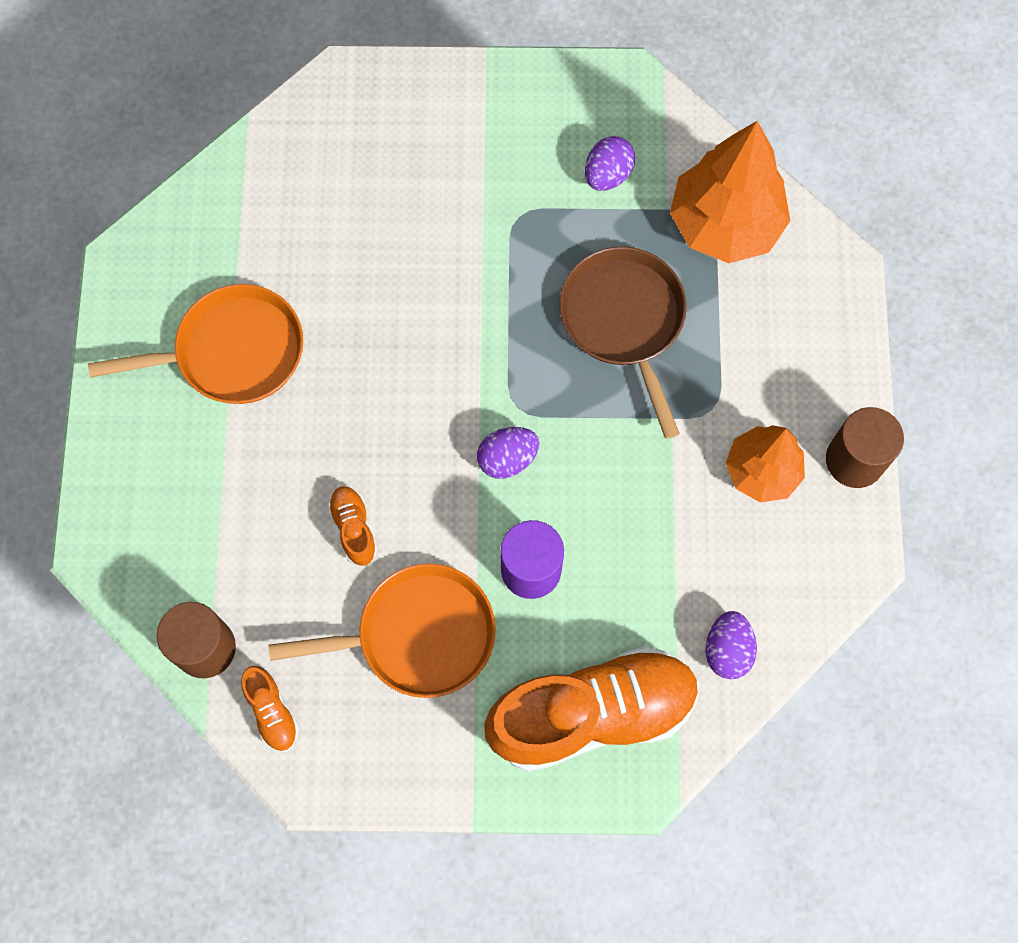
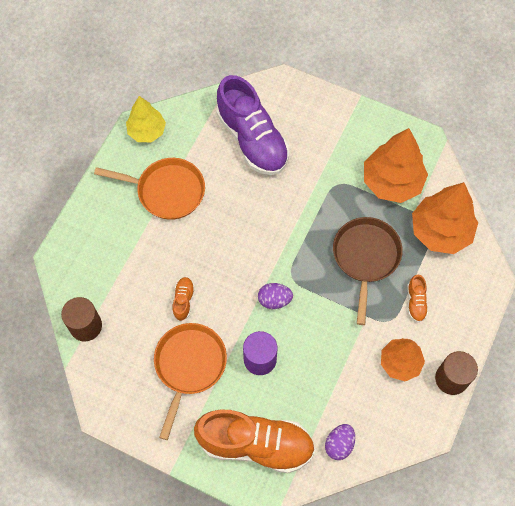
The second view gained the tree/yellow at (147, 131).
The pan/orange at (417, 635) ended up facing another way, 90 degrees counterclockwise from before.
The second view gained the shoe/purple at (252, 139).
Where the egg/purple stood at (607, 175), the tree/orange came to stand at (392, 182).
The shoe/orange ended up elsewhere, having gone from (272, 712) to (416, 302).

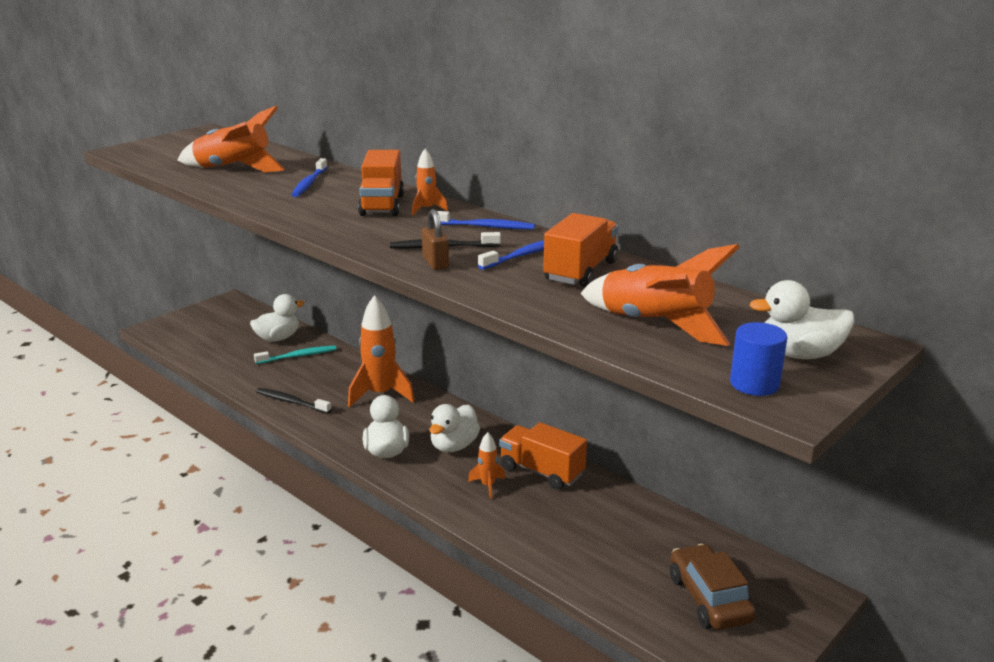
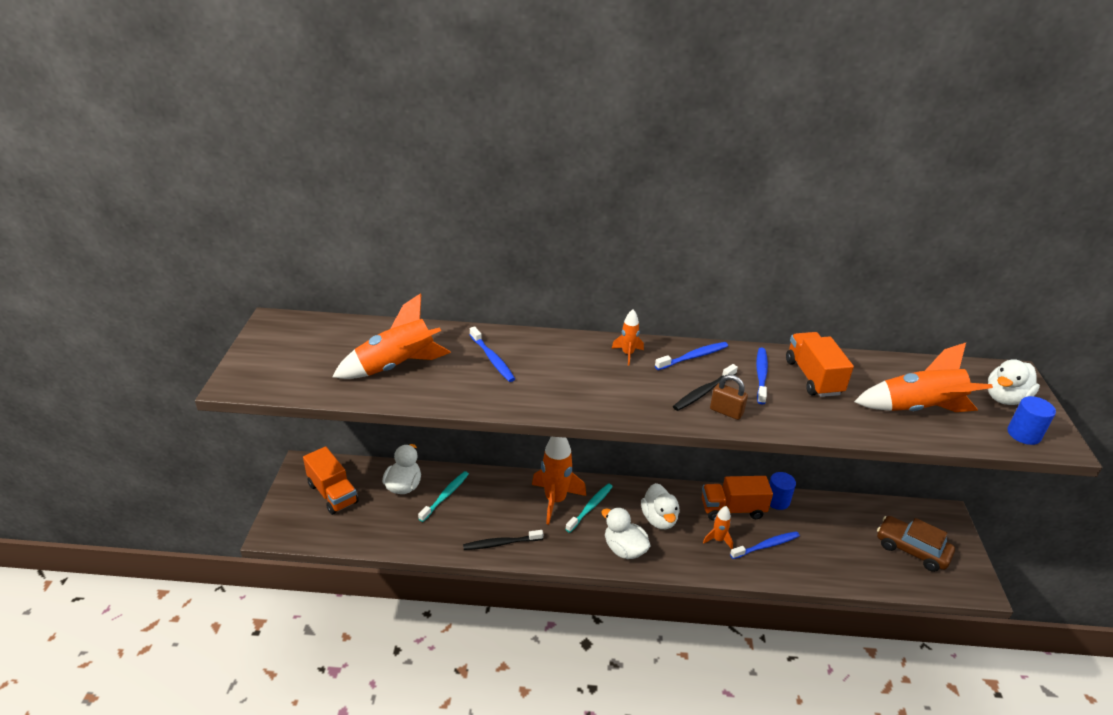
The truck/orange ended up elsewhere, having gone from (382, 205) to (333, 493).
The second view gained the toothbrush/turquoise at (590, 507).
The second view gained the toothbrush/blue at (766, 546).
The second view gained the cylinder/blue at (777, 501).

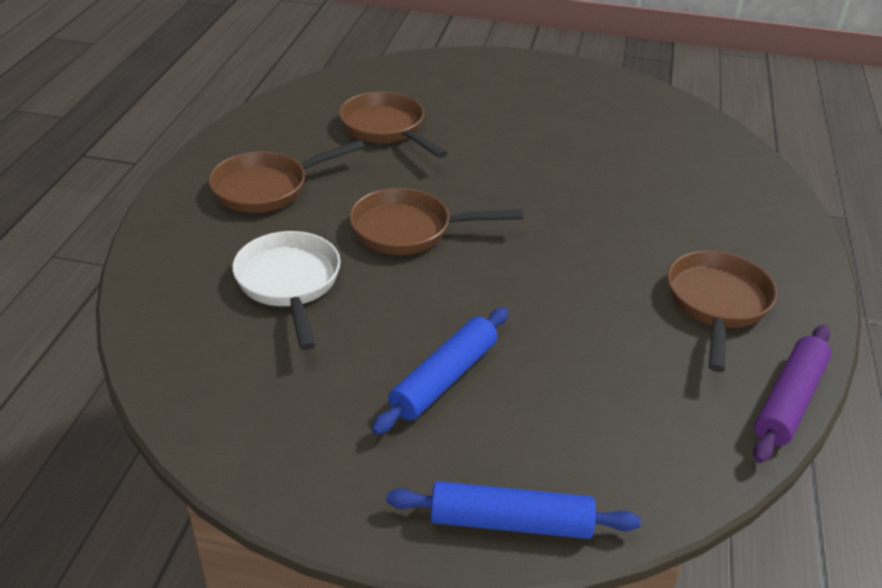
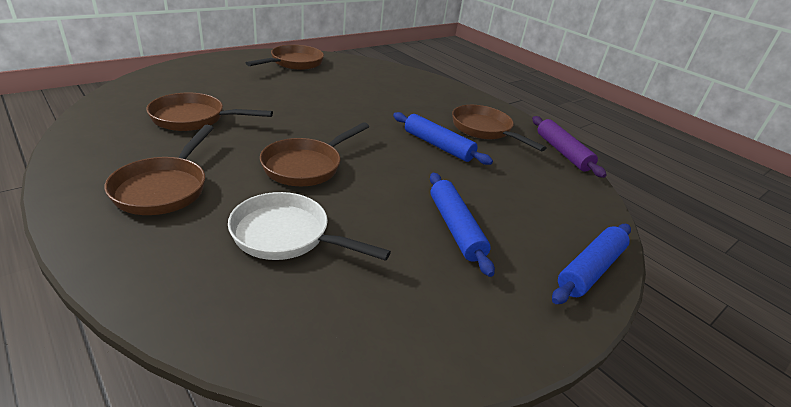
The second view gained the pan/brown at (294, 63).
The second view gained the rolling pin/blue at (438, 146).

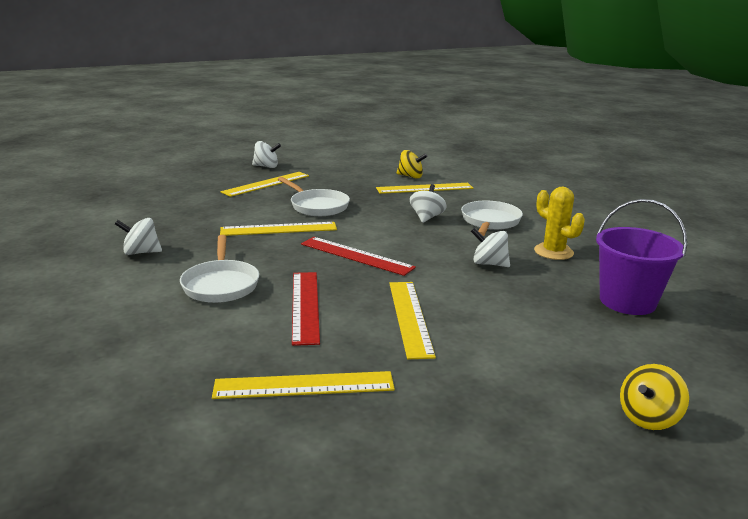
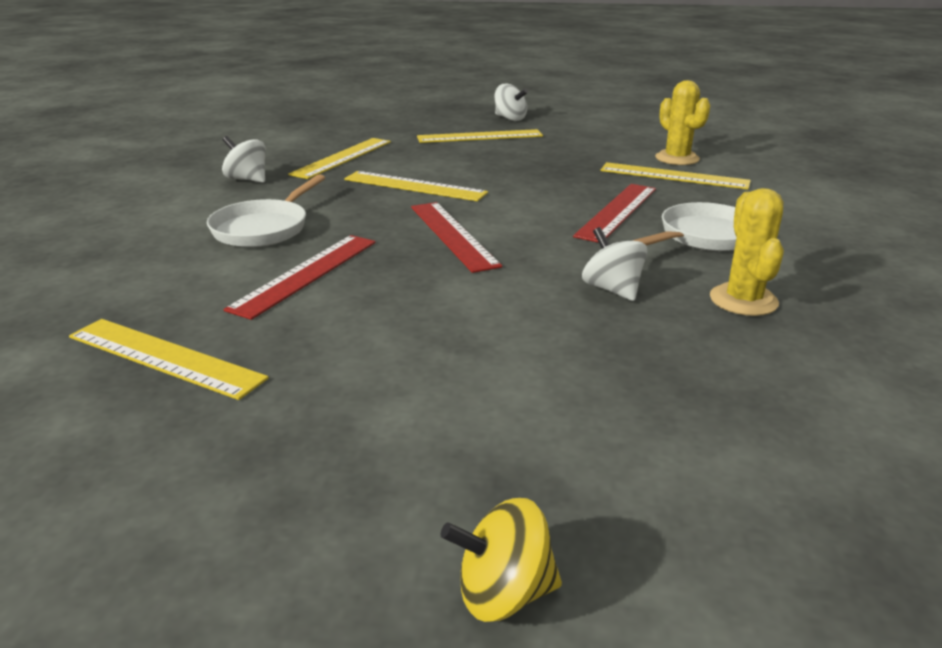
The ruler/yellow ended up elsewhere, having gone from (410, 317) to (343, 158).
Where the spinning top/white stood at (426, 217), the ruler/red came to stand at (617, 212).
Where the spinning top/yellow stood at (410, 176), the cactus/yellow came to stand at (677, 158).
The second view lost the pan/white at (317, 206).
The second view lost the bucket/purple at (627, 301).

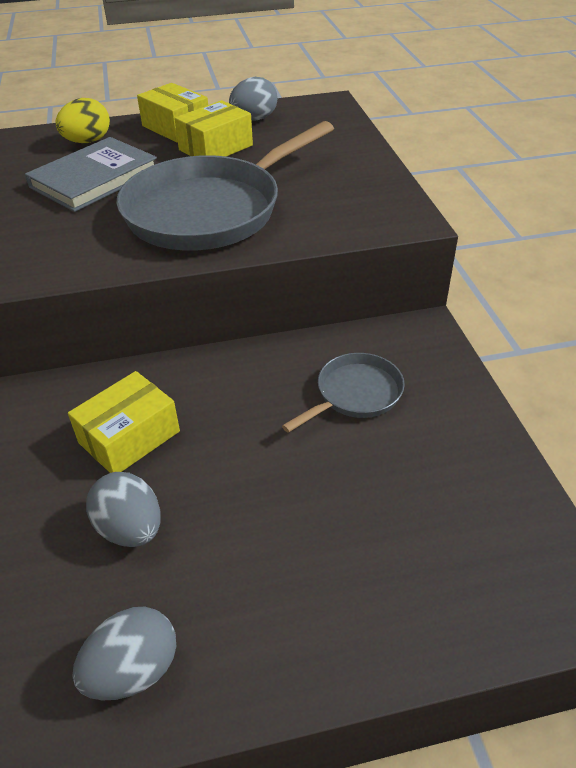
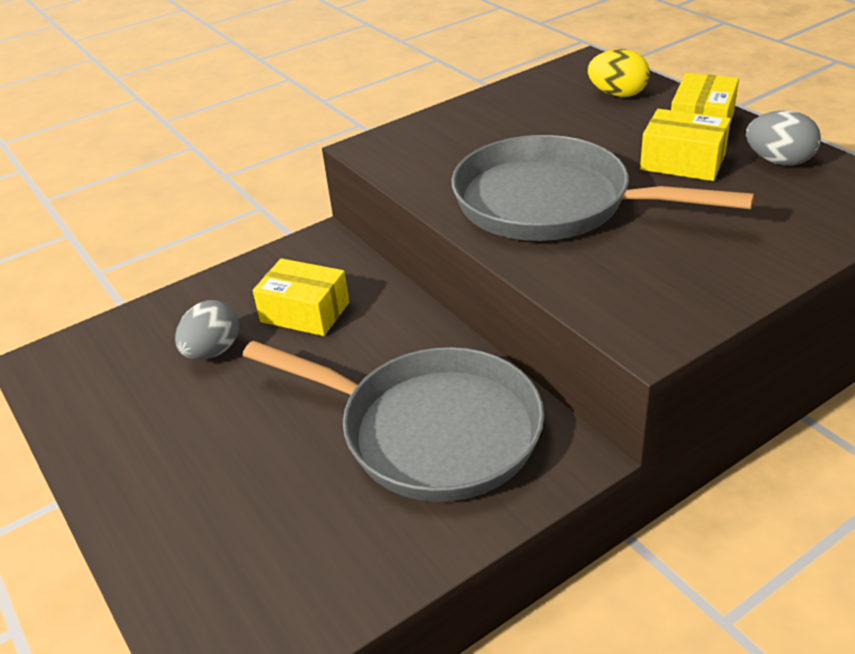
The size of the pan/grey at (355, 394) changed by a factor of 2.03.
The second view lost the book/grey at (94, 179).
The second view lost the egg/grey at (133, 670).

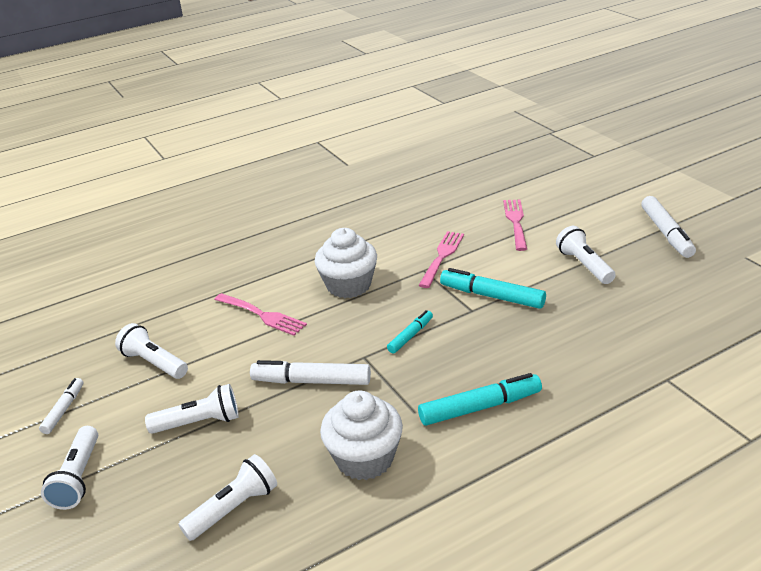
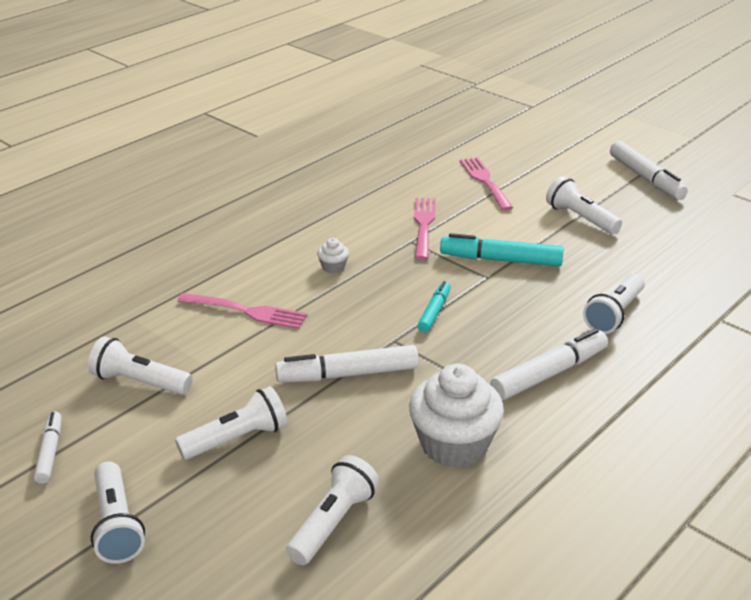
The size of the cupcake/white at (348, 285) changed by a factor of 0.43.
What was the marker/turquoise at (480, 407) turned into the marker/white at (549, 373).
The second view gained the flashlight/white at (614, 314).

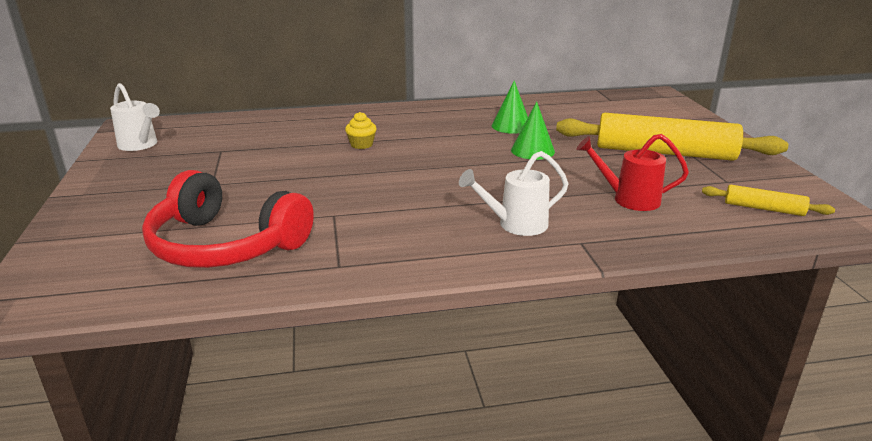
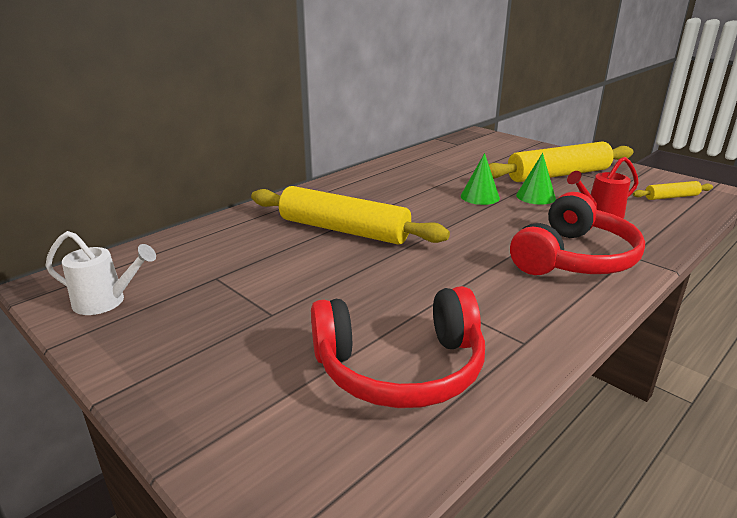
Where the cupcake/yellow stood at (361, 145), the rolling pin/yellow came to stand at (343, 230).
Where the watering can/white stood at (516, 225), the headphones/red came to stand at (573, 258).
The cone/green ended up elsewhere, having gone from (511, 126) to (535, 196).

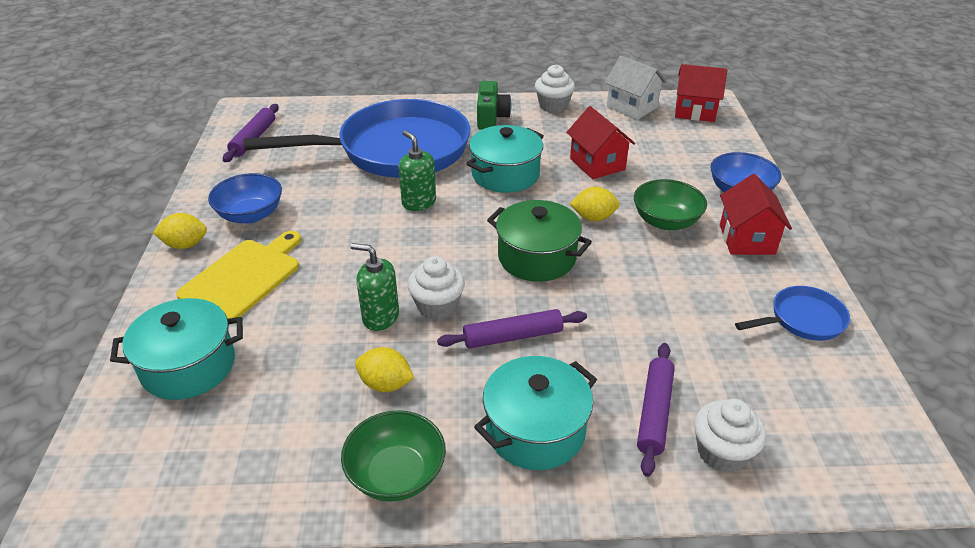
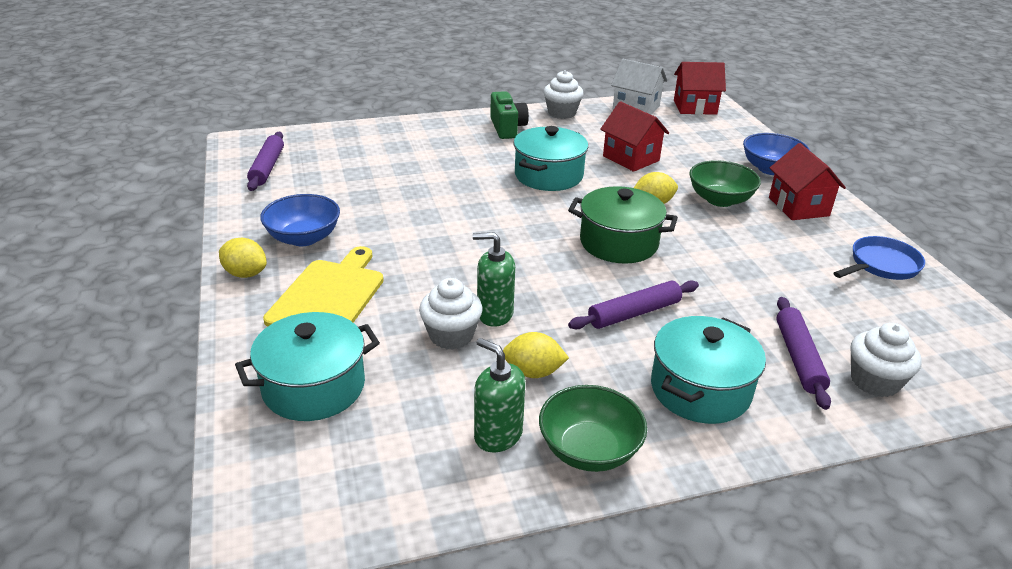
The lemon/yellow at (185, 245) ended up facing another way, 45 degrees clockwise from before.
The cupcake/white ended up elsewhere, having gone from (437, 306) to (451, 335).
The soap dispenser/green ended up elsewhere, having gone from (419, 202) to (498, 435).
The second view lost the pan/blue at (395, 150).

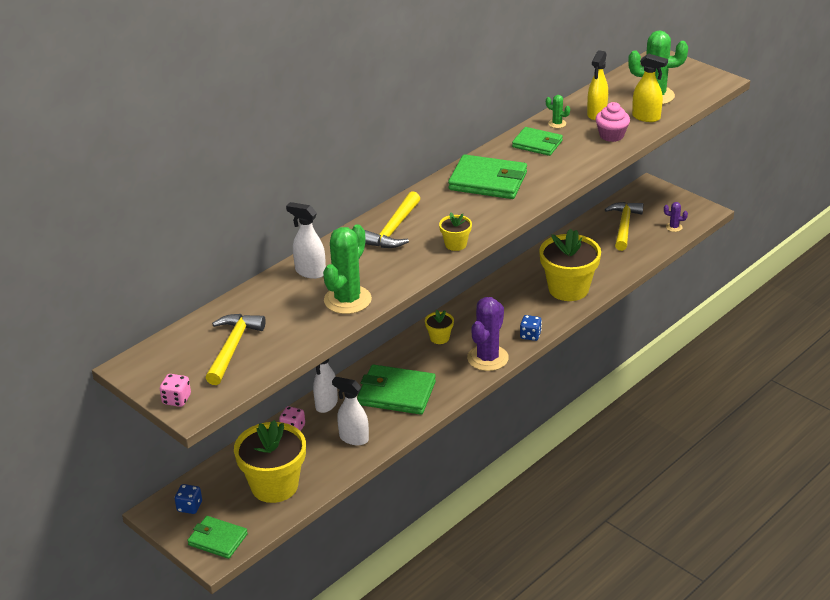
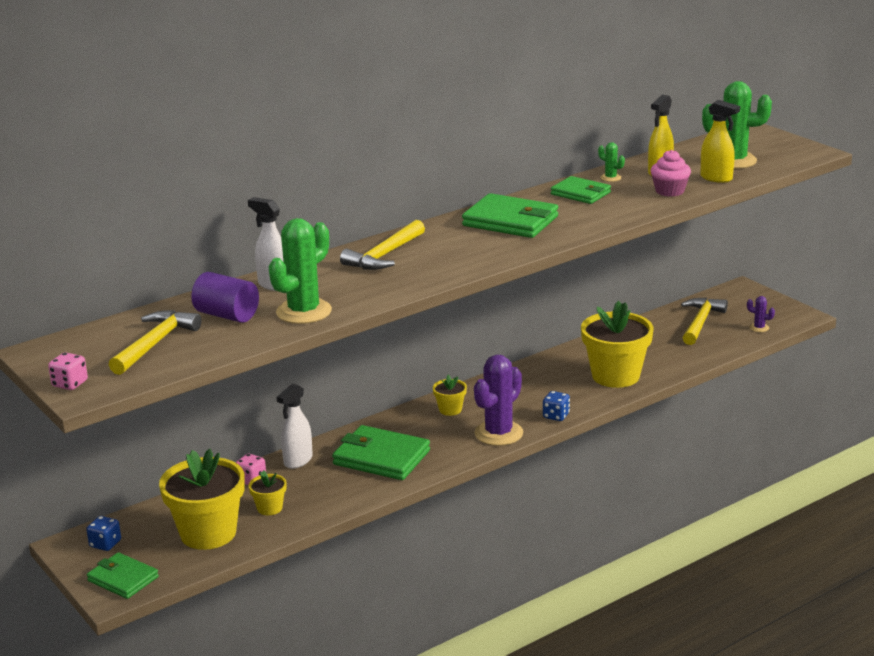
The second view gained the cylinder/purple at (227, 315).
The flower pot/yellow ended up elsewhere, having gone from (455, 244) to (269, 508).
The second view lost the spray bottle/white at (353, 438).

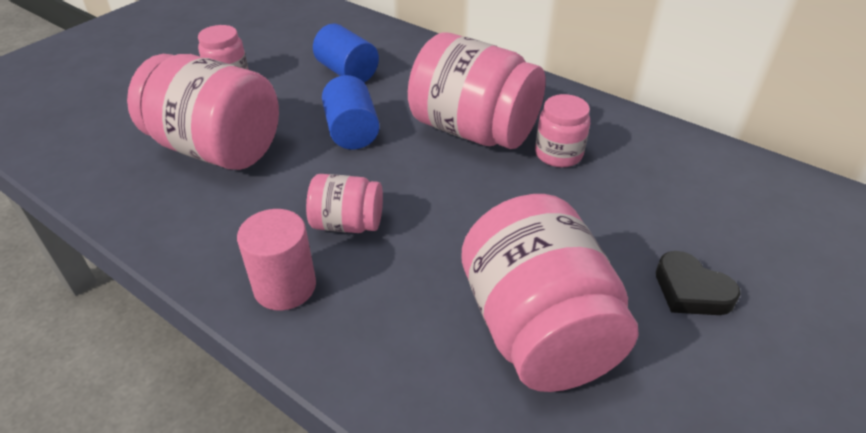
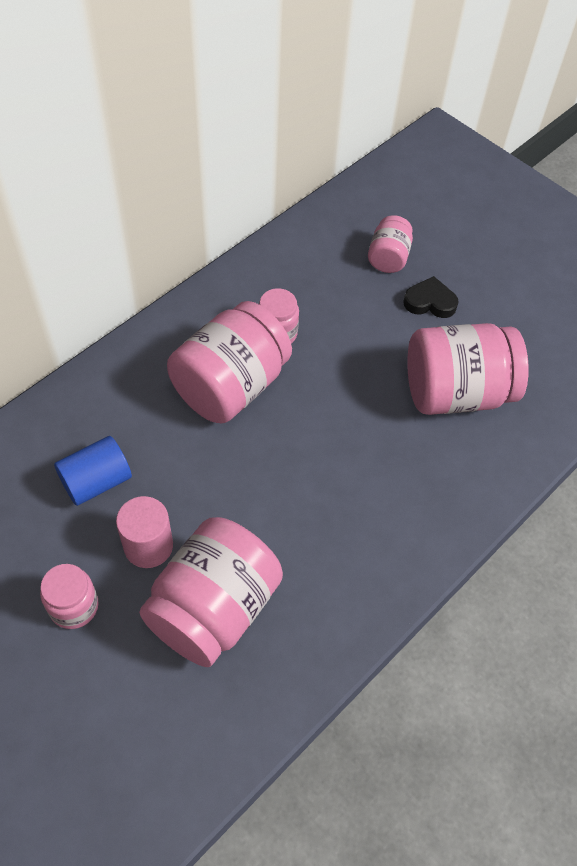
The cylinder/pink ended up elsewhere, having gone from (285, 286) to (148, 546).
The jar/pink ended up elsewhere, having gone from (347, 224) to (388, 257).
The heart/black at (691, 290) ended up facing another way, 135 degrees counterclockwise from before.
The second view lost the cylinder/blue at (352, 131).

